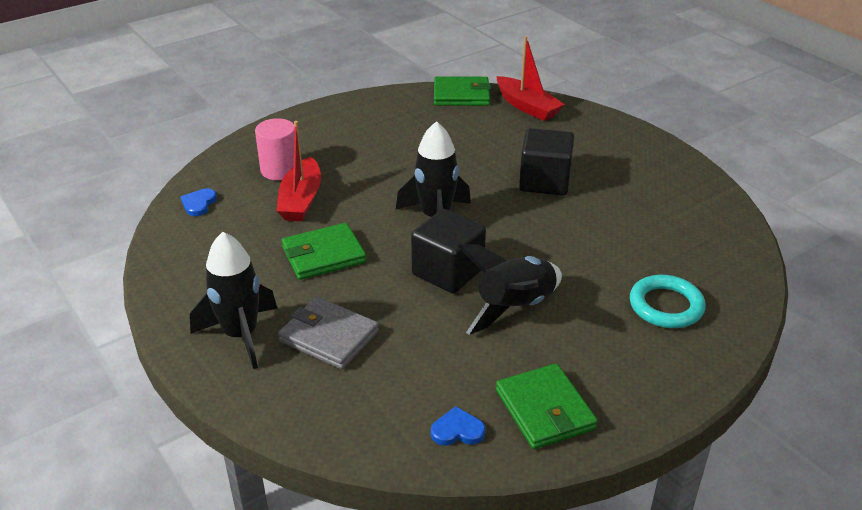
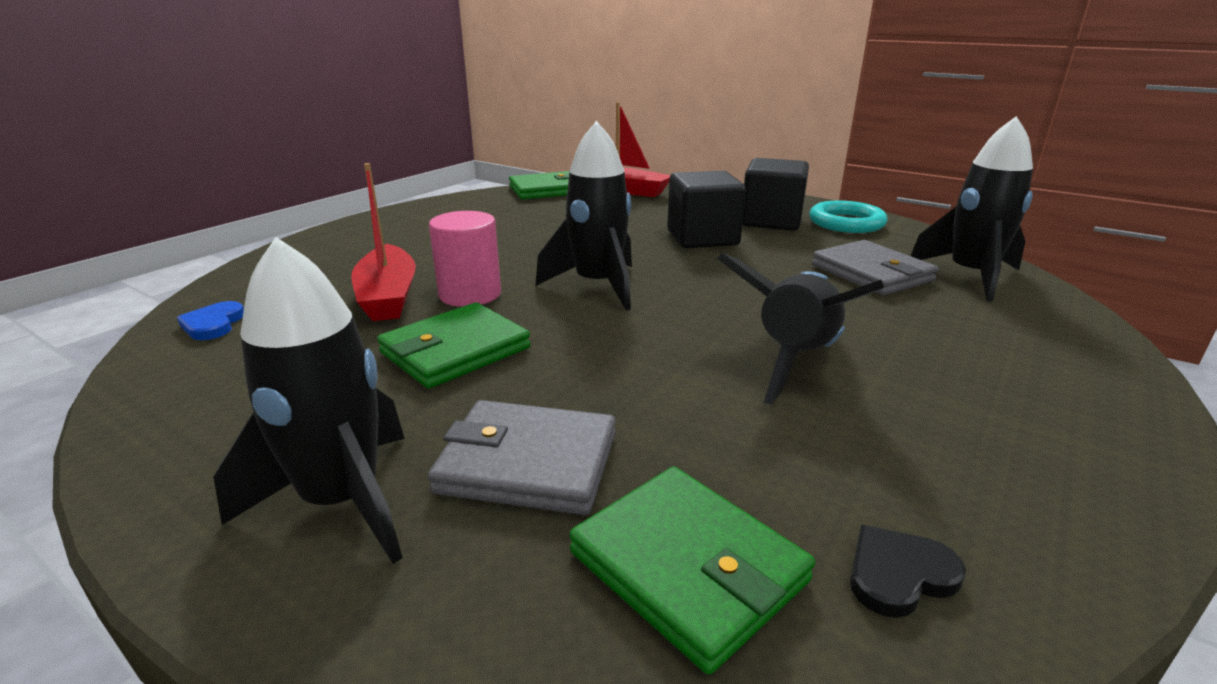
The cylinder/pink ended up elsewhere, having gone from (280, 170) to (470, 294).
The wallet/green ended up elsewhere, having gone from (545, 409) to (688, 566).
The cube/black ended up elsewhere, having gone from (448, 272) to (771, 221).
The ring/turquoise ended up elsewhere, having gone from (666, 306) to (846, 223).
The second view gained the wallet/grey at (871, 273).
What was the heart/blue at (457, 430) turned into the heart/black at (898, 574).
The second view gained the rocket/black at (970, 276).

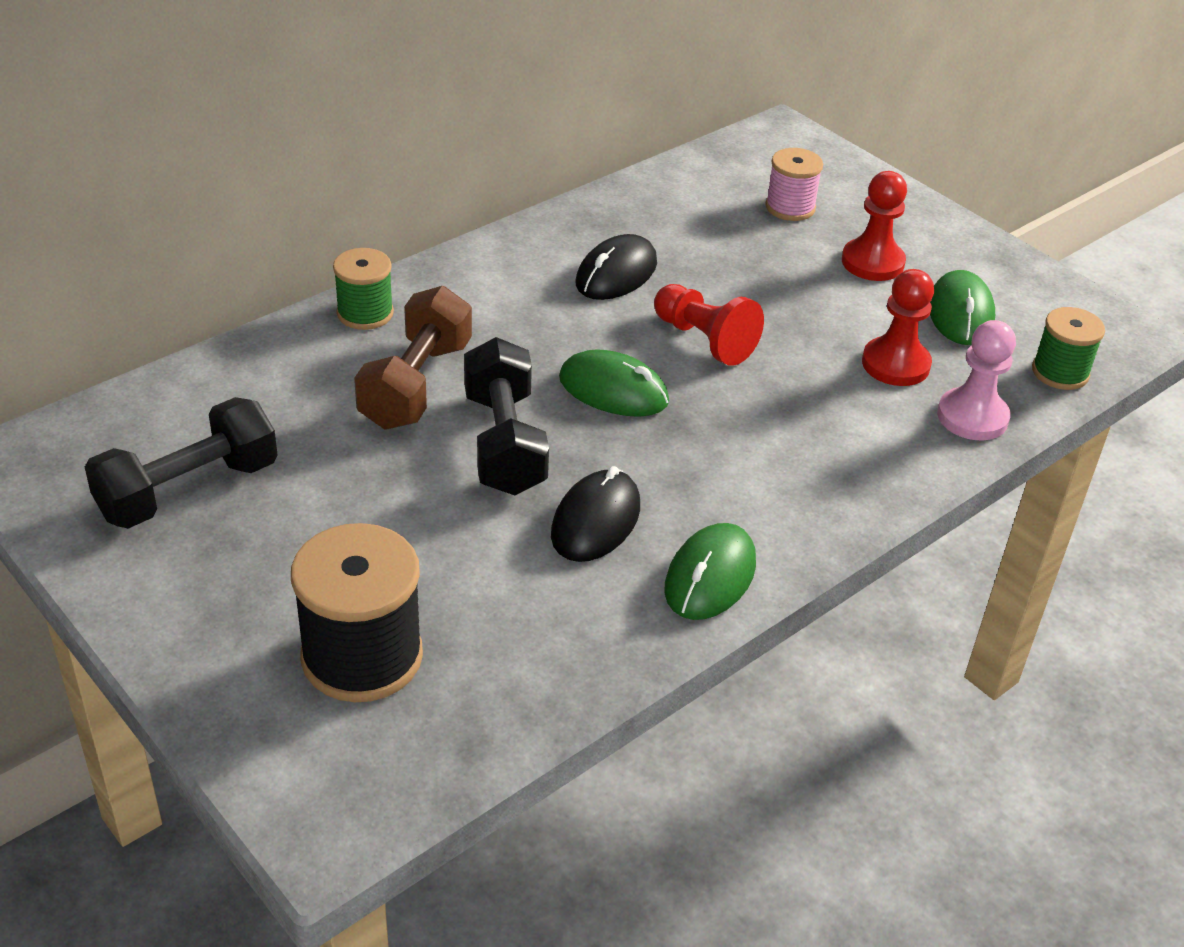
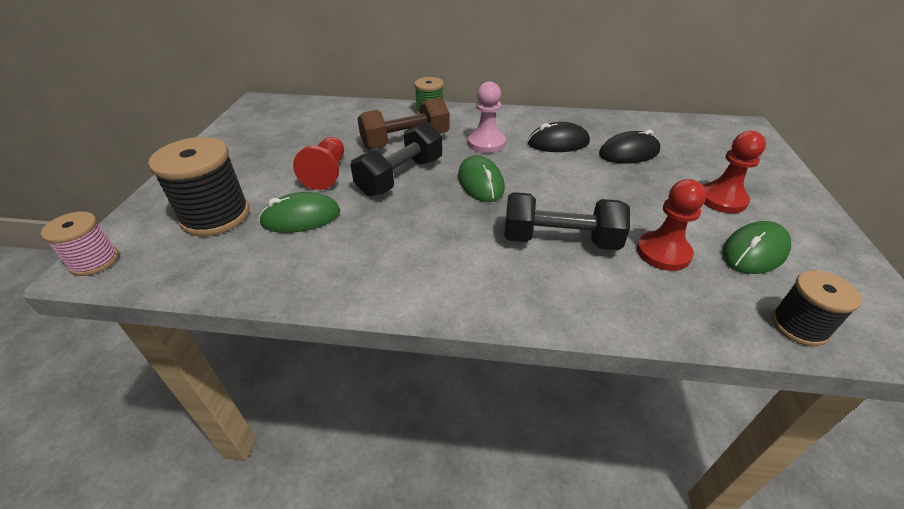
The spool/pink ended up elsewhere, having gone from (790, 207) to (94, 261).
The mouse/green ended up elsewhere, having gone from (710, 576) to (301, 217).
The pawn/red ended up elsewhere, having gone from (704, 340) to (327, 173).
The pawn/pink ended up elsewhere, having gone from (972, 417) to (486, 143).
The dumbbell/black ended up elsewhere, having gone from (188, 490) to (560, 240).
The mouse/black ended up elsewhere, having gone from (596, 521) to (629, 153).
What was the spool/green at (1060, 372) turned into the spool/black at (799, 326).

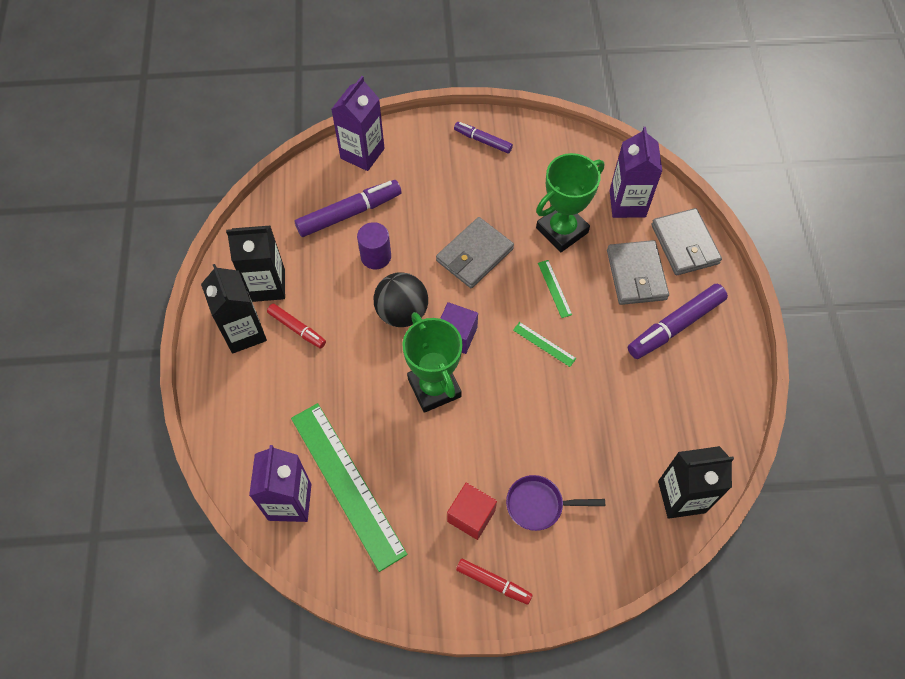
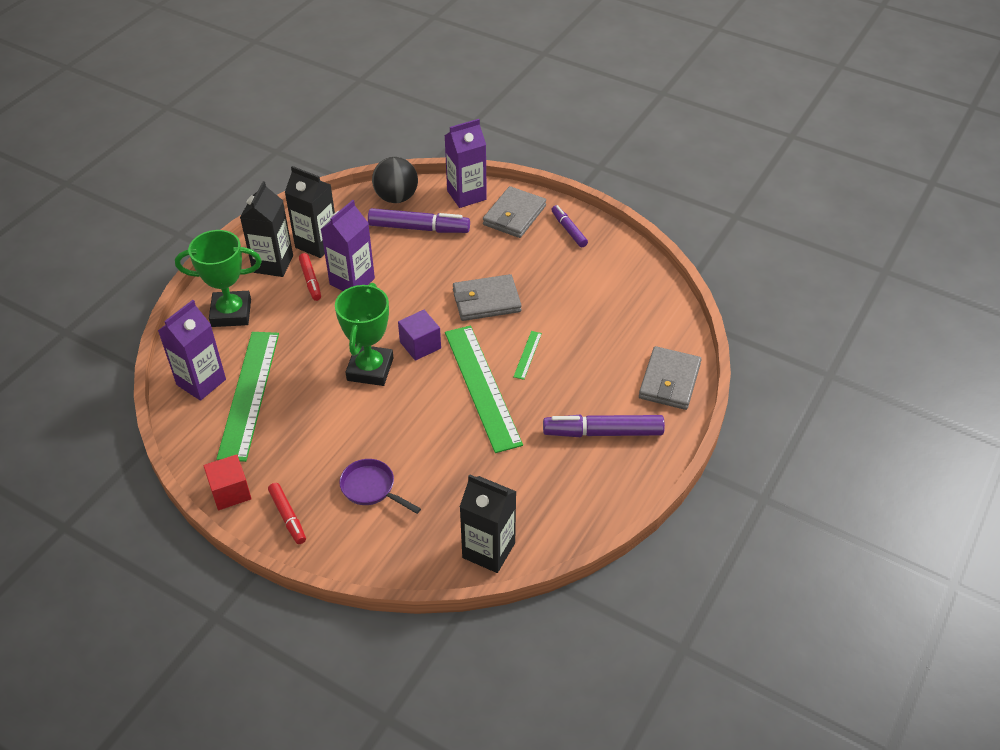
The trophy/green ended up elsewhere, having gone from (562, 230) to (231, 313).
The cube/red ended up elsewhere, having gone from (471, 516) to (230, 492).
The carton/purple ended up elsewhere, having gone from (627, 203) to (352, 281).
The ball/black ended up elsewhere, having gone from (402, 312) to (396, 197).
The size of the ruler/green at (544, 344) changed by a factor of 2.49.
The wallet/grey ended up elsewhere, having gone from (636, 275) to (514, 215).
The second view lost the cylinder/purple at (376, 256).

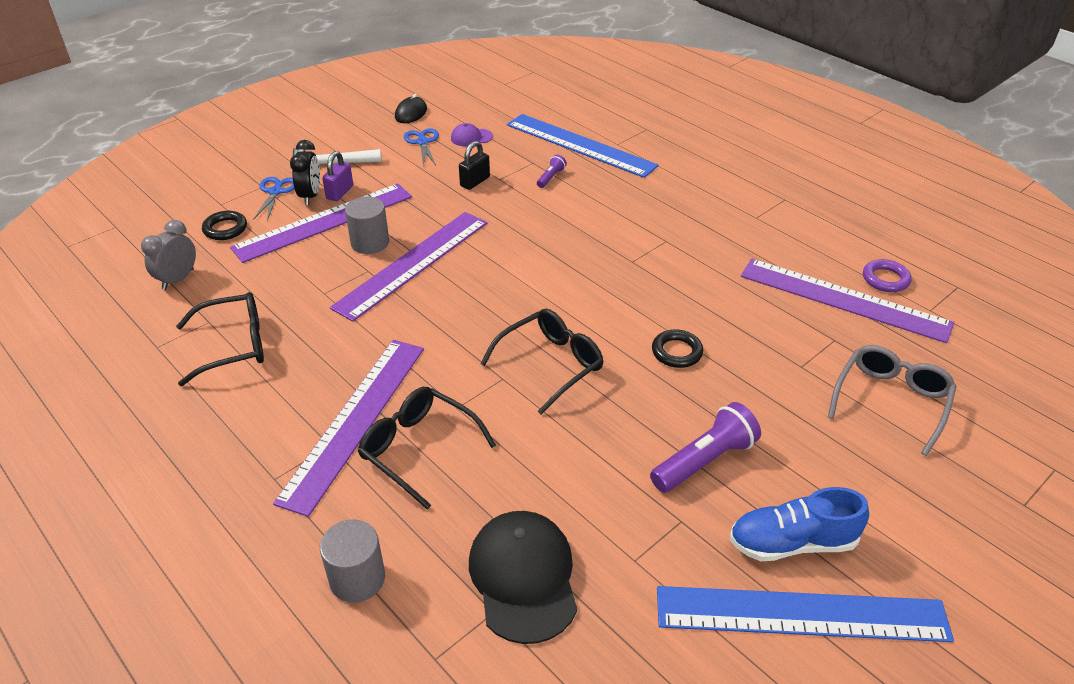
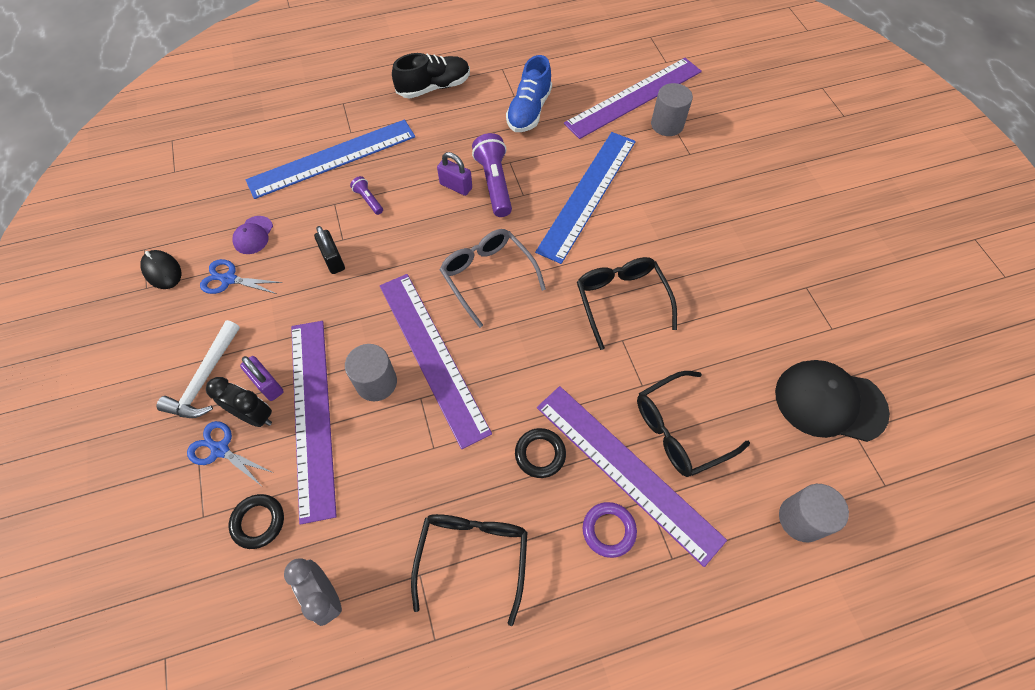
The second view gained the shoe/black at (434, 87).
The second view gained the padlock/purple at (456, 186).
The glasses/grey ended up elsewhere, having gone from (890, 402) to (488, 277).
The flashlight/purple ended up elsewhere, having gone from (704, 461) to (494, 183).
The shoe/blue ended up elsewhere, having gone from (792, 543) to (529, 111).
The ring/black ended up elsewhere, having gone from (676, 352) to (540, 454).
The ruler/blue ended up elsewhere, having gone from (801, 614) to (587, 194).
The ring/purple ended up elsewhere, having gone from (885, 279) to (608, 530).
The second view gained the cylinder/grey at (667, 124).

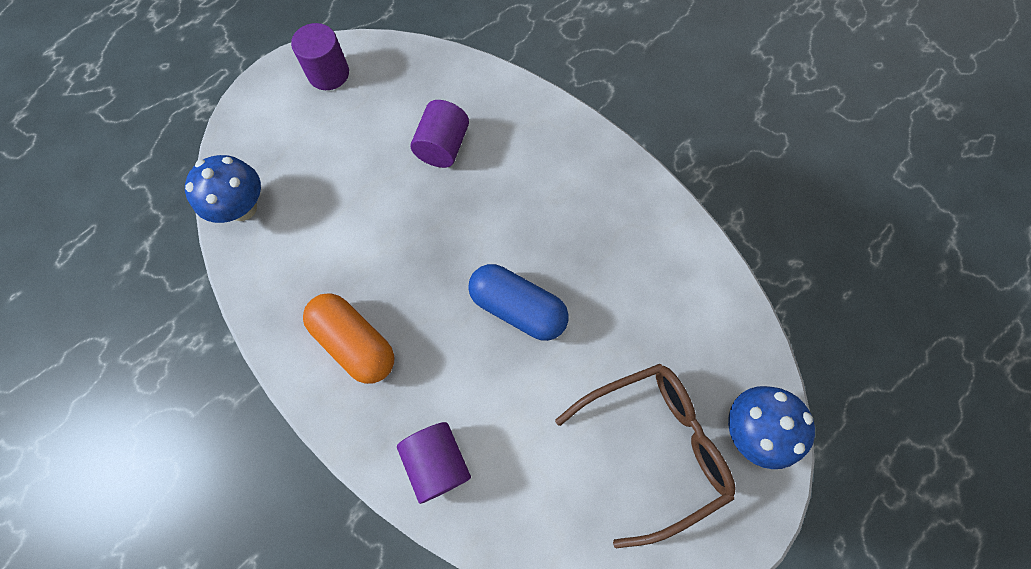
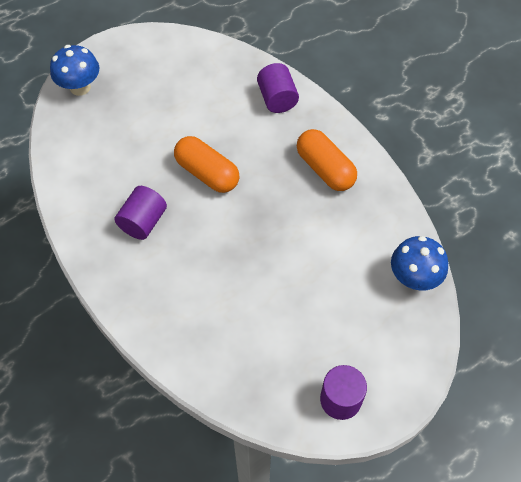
The cylinder/purple ended up elsewhere, having gone from (443, 147) to (143, 222).
What was the capsule/blue at (517, 308) turned into the capsule/orange at (207, 173).
The second view lost the glasses/brown at (653, 447).

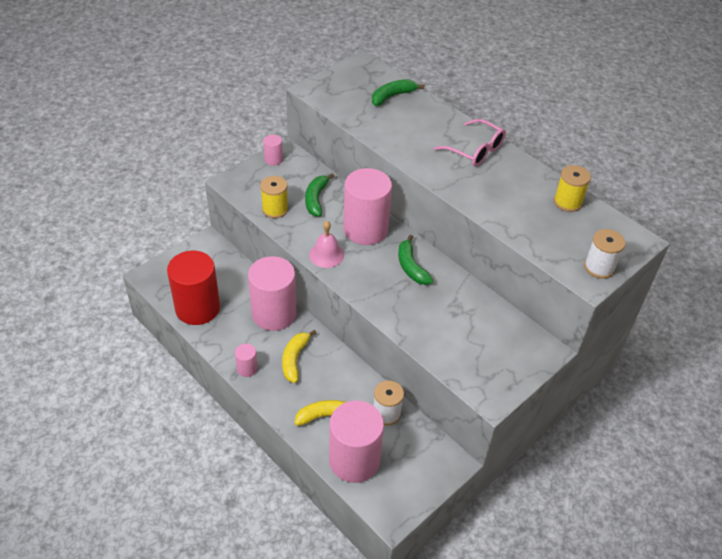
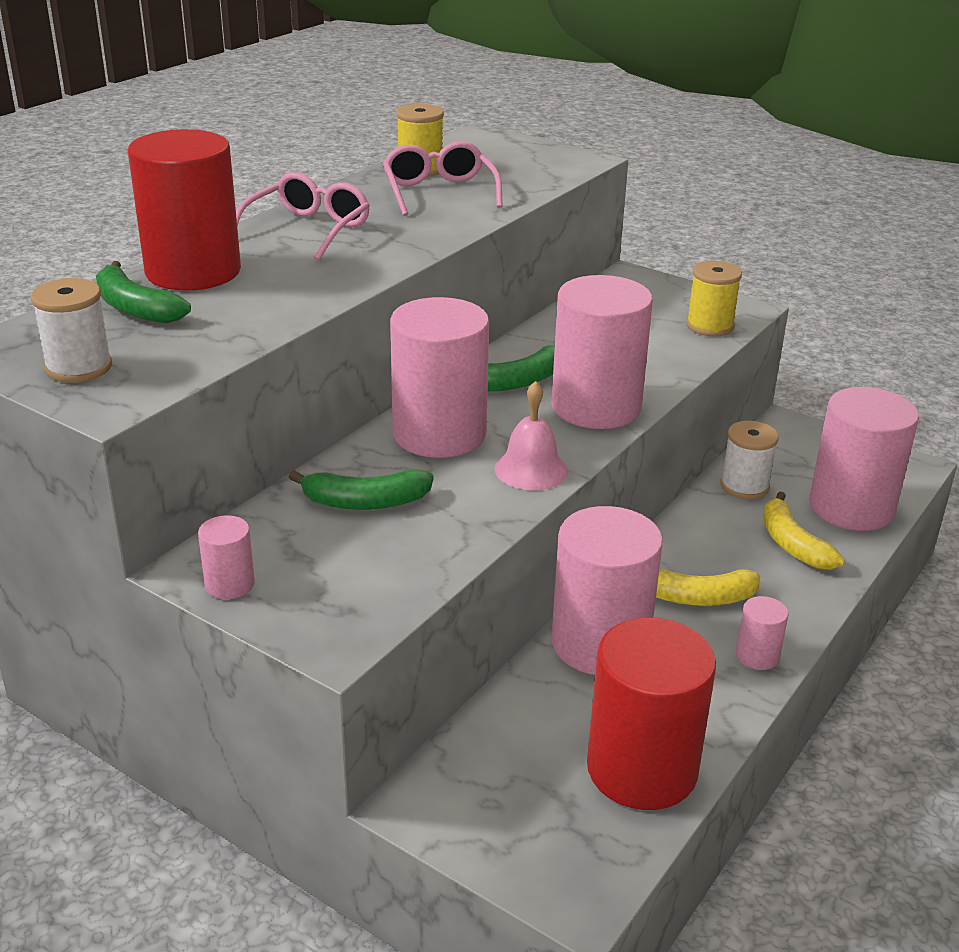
The spool/white ended up elsewhere, having gone from (599, 267) to (79, 367).
The second view gained the cylinder/red at (193, 272).
The second view gained the glasses/pink at (439, 192).
The second view gained the cylinder/pink at (596, 407).
The spool/yellow ended up elsewhere, having gone from (275, 209) to (710, 326).

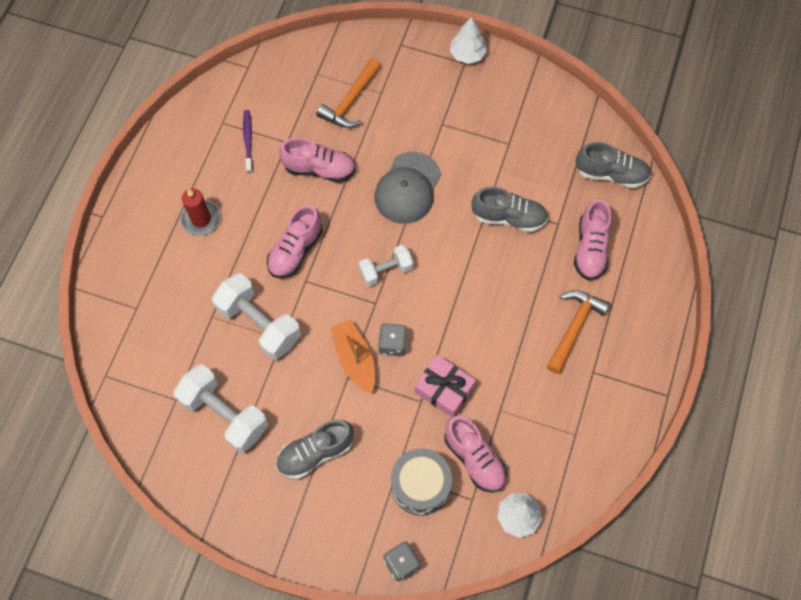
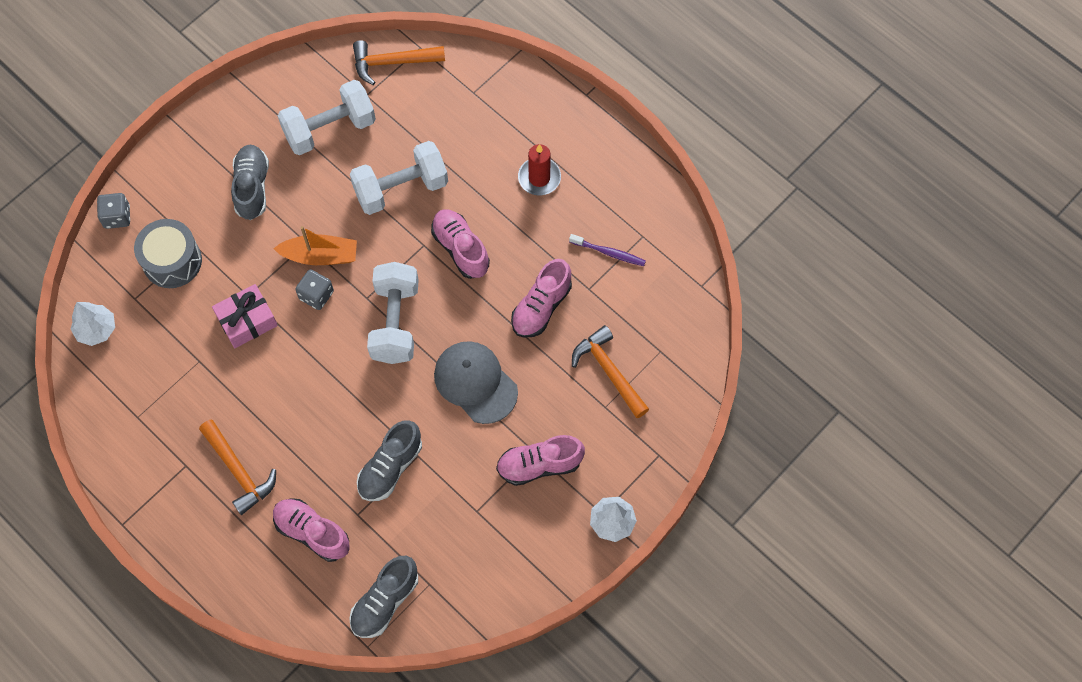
The second view gained the hammer/orange at (392, 62).
The size of the dumbbell/white at (386, 270) changed by a factor of 1.68.
The shoe/pink ended up elsewhere, having gone from (474, 458) to (539, 465).

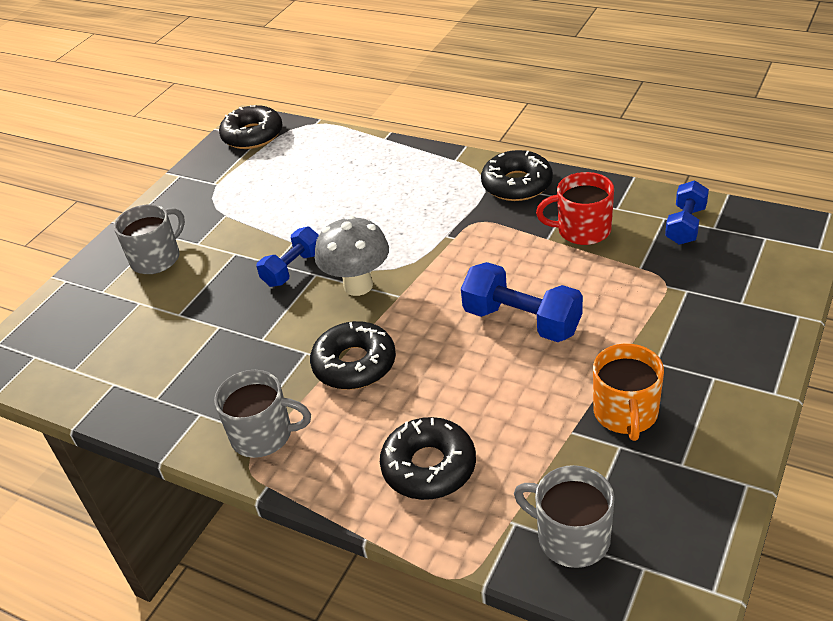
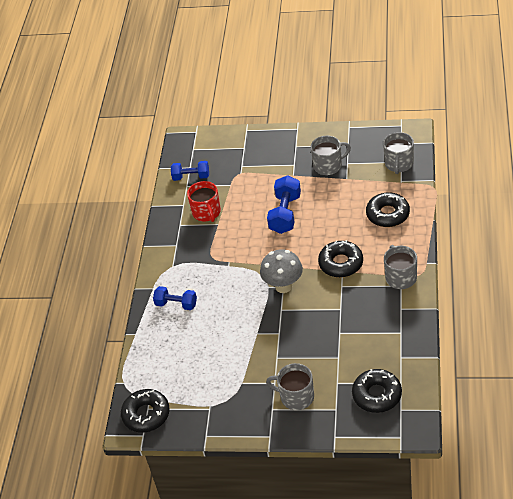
The dumbbell/blue ended up elsewhere, having gone from (293, 269) to (176, 304).
What was the mug/orange at (625, 413) turned into the mug/grey at (328, 165).
The donut/black ended up elsewhere, having gone from (517, 184) to (377, 395).

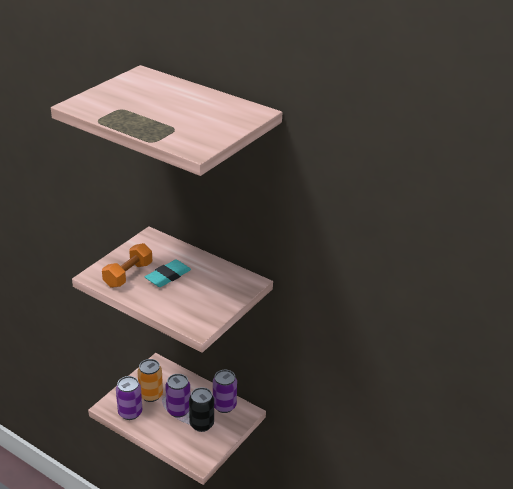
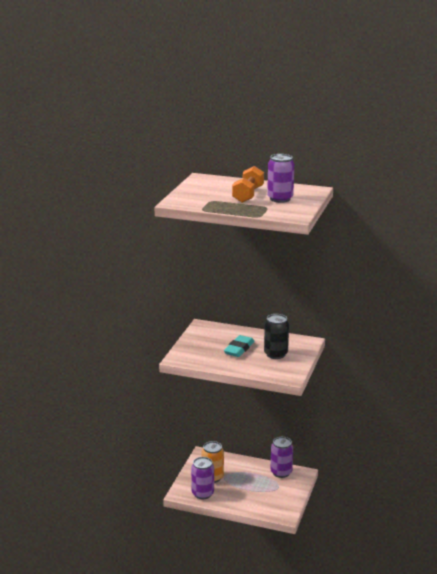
The dumbbell/orange ended up elsewhere, having gone from (128, 275) to (248, 195).
The can/black ended up elsewhere, having gone from (201, 424) to (275, 354).
The can/purple ended up elsewhere, having gone from (178, 410) to (280, 199).

